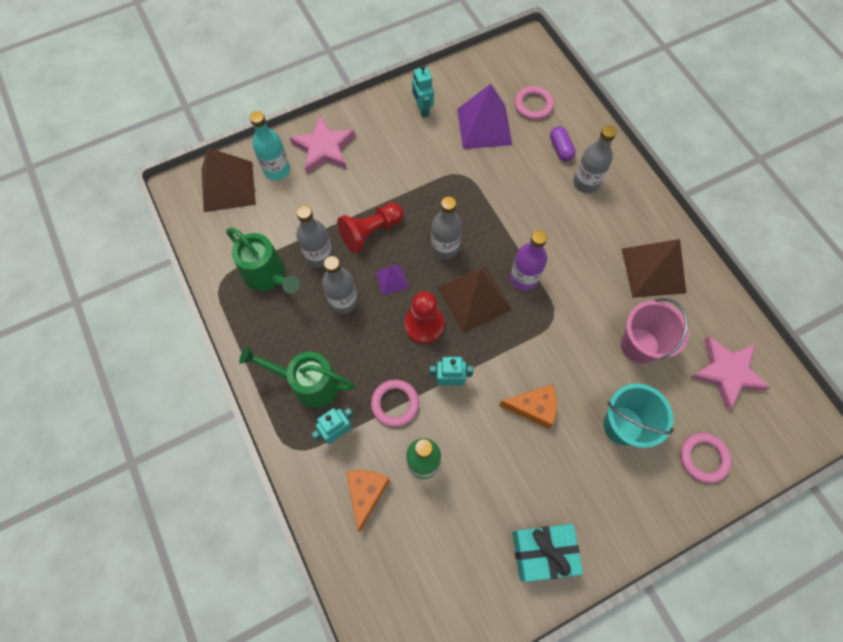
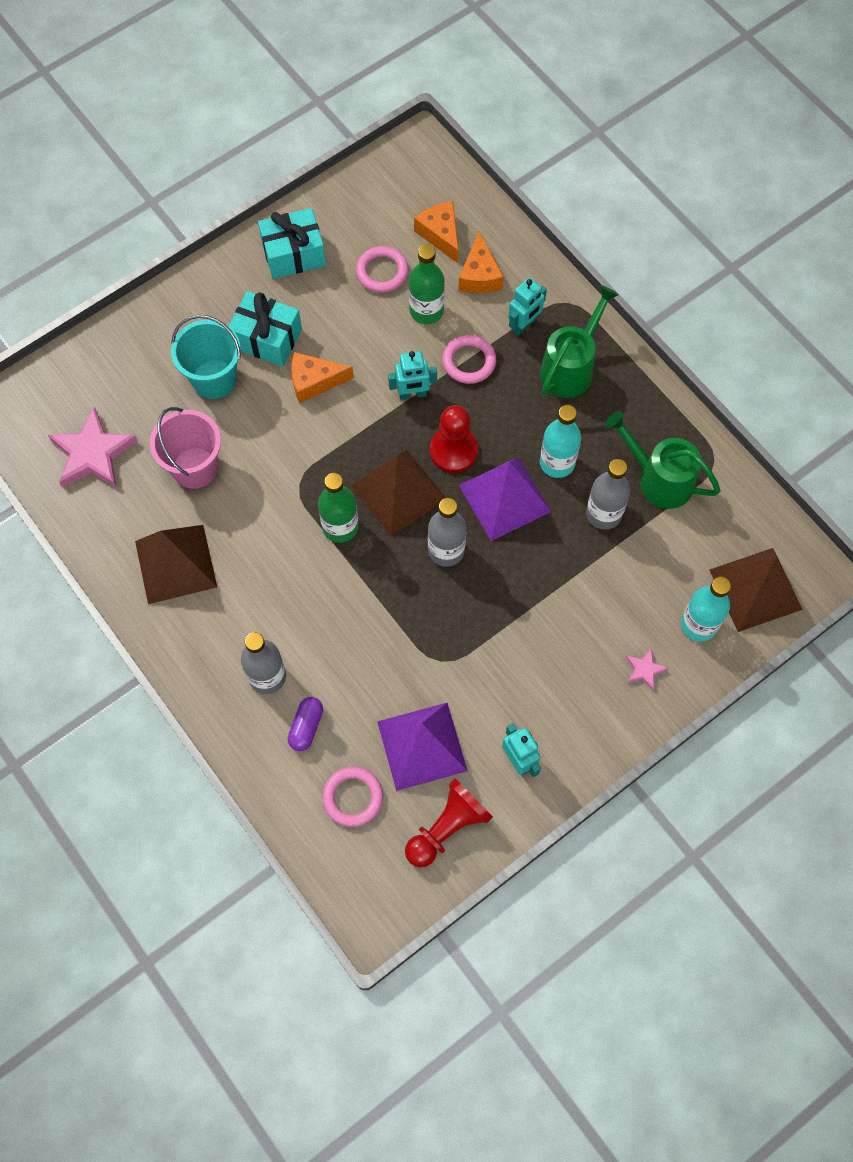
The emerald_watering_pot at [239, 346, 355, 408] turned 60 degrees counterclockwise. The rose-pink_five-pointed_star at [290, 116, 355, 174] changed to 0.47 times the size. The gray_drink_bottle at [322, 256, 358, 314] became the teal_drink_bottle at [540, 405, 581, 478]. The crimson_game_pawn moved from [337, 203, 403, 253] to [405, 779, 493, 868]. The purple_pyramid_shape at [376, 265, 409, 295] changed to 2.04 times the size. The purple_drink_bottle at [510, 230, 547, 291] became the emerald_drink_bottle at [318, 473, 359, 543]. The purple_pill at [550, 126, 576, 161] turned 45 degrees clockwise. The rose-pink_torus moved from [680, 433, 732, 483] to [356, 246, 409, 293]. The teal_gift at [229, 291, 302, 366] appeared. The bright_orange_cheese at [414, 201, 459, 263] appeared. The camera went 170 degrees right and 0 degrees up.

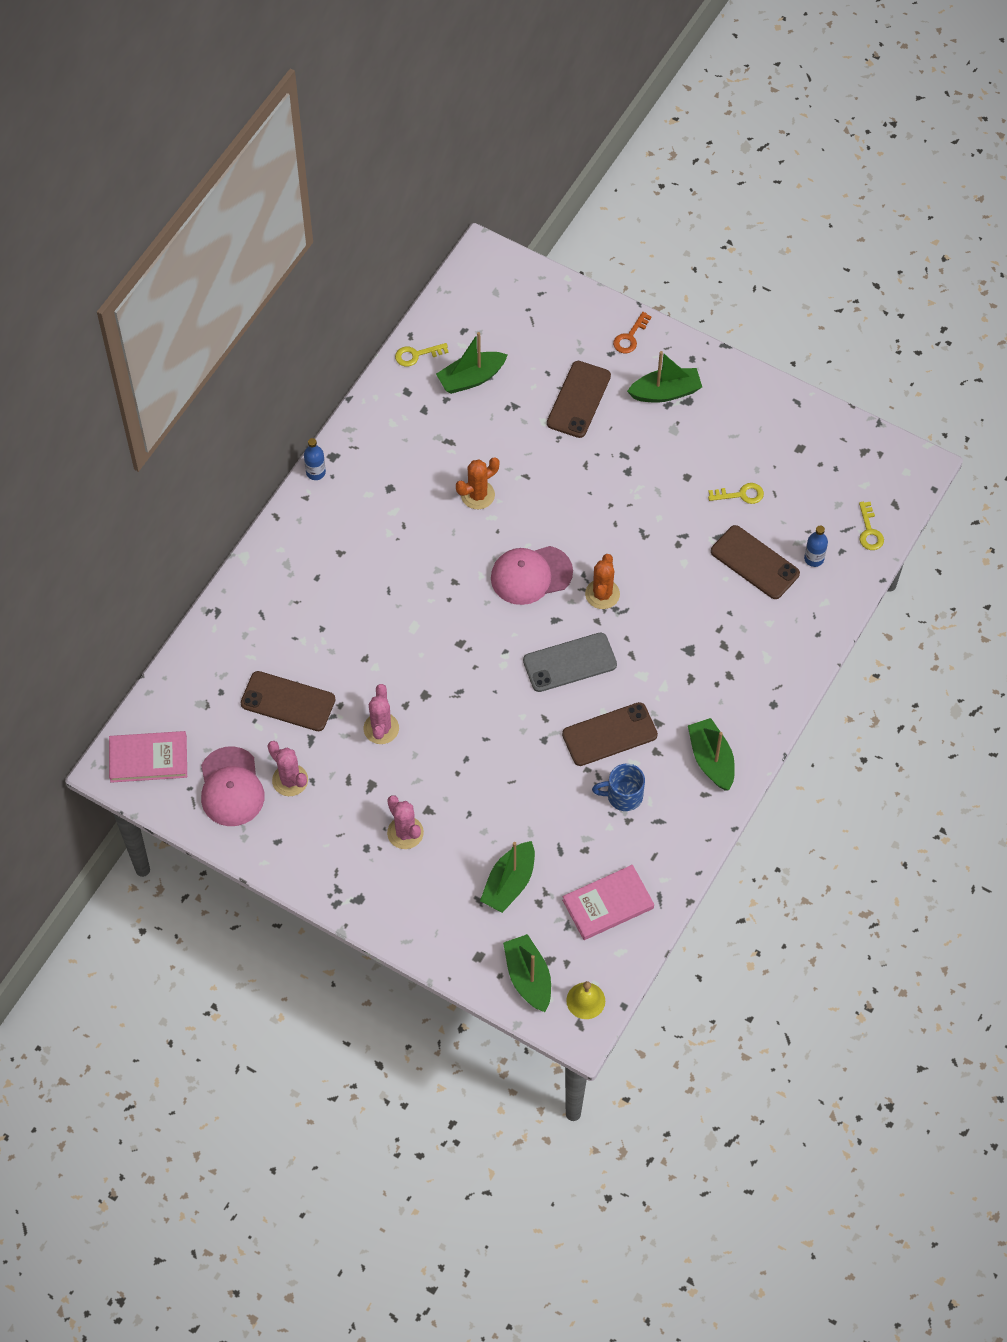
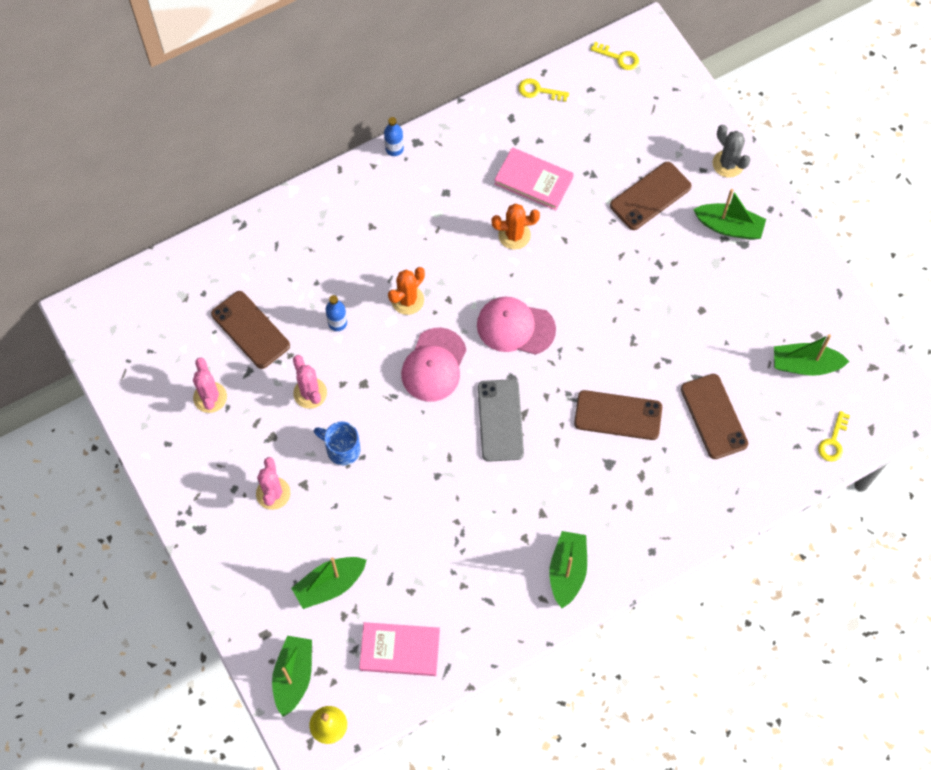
The rose-pink_hardcover moved from [109, 731, 187, 783] to [494, 147, 574, 211]. The rose-pink_cap moved from [201, 746, 264, 826] to [401, 328, 466, 402]. The rose-pink_saguaro_cactus at [363, 684, 399, 744] turned 60 degrees counterclockwise. The emerald_toy_boat moved from [436, 332, 507, 394] to [774, 334, 850, 376]. The gray_phone at [523, 633, 617, 692] turned 75 degrees clockwise. The russet_phone moved from [562, 702, 658, 766] to [574, 390, 662, 440]. The bright_orange_saguaro_cactus moved from [585, 554, 620, 609] to [388, 267, 425, 315]. The royal_blue_mug moved from [592, 763, 645, 811] to [314, 422, 360, 465]. The bright_orange_latchkey at [613, 312, 651, 353] was replaced by the gray_saguaro_cactus at [713, 125, 751, 178]. The yellow_latchkey moved from [708, 483, 764, 504] to [590, 42, 639, 70]. The royal_blue_drink_bottle moved from [804, 526, 828, 567] to [326, 295, 347, 331]. The camera went 30 degrees right and 5 degrees up.

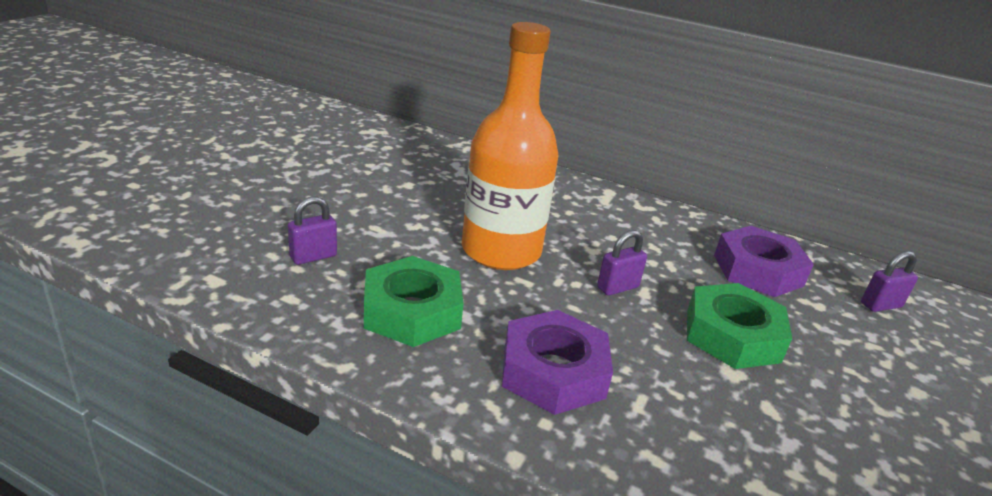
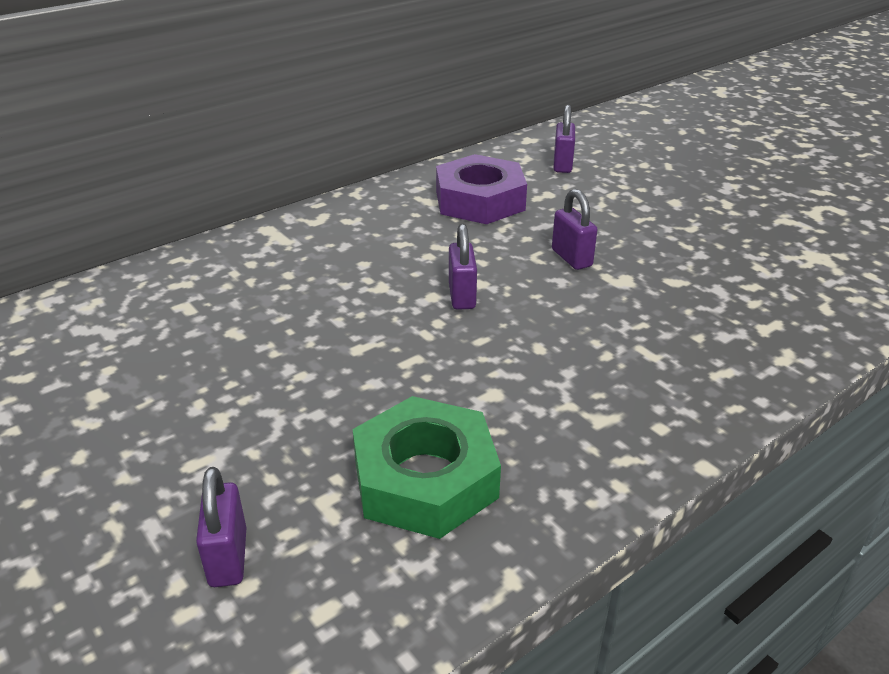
The bright_orange_drink_bottle at [462, 22, 559, 270] disappeared. The purple_hexagon_nut at [502, 310, 613, 415] disappeared. The emerald_hexagon_nut at [687, 283, 792, 369] was replaced by the purple_padlock at [552, 189, 597, 270]. The camera went 60 degrees left and 5 degrees up.

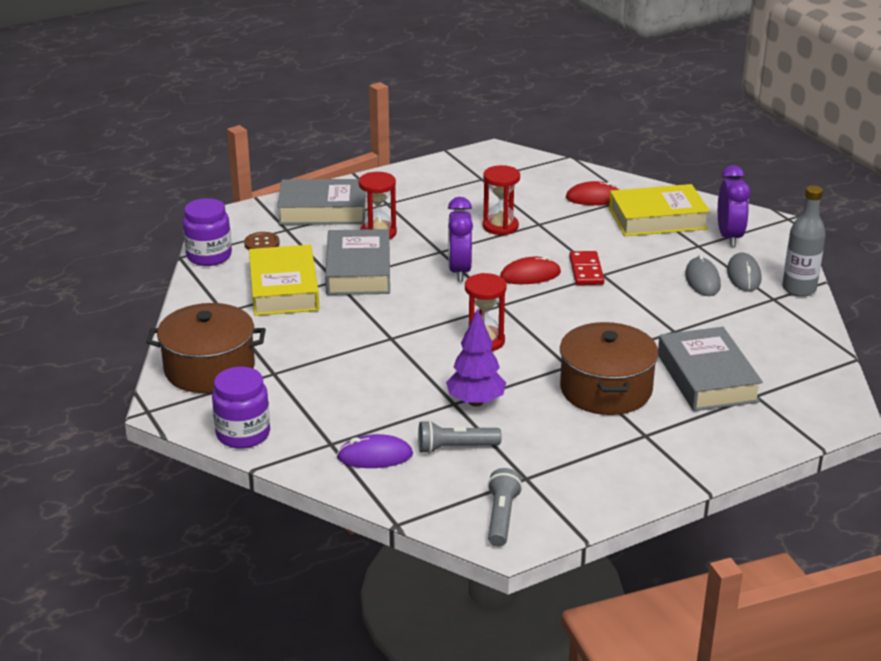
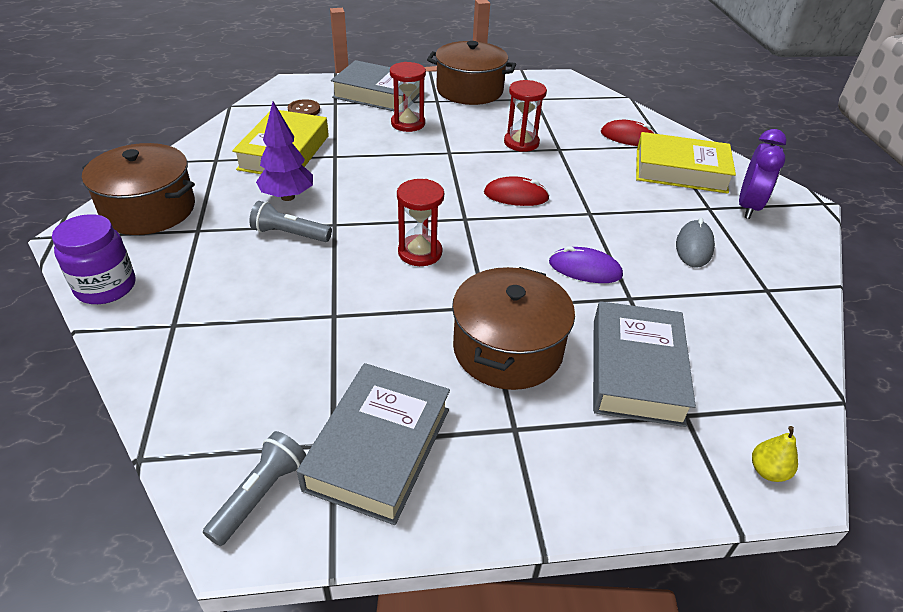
The purple_preserve_jar at [183, 198, 232, 266] disappeared. The gray_hardcover moved from [325, 229, 390, 295] to [297, 363, 450, 525]. The purple_mouse moved from [337, 434, 413, 468] to [549, 246, 623, 283]. The gray_pocket_torch moved from [418, 420, 502, 454] to [249, 201, 332, 242]. The purple_tree moved from [446, 308, 506, 407] to [256, 102, 313, 201]. The purple_bedside_clock at [448, 197, 473, 282] disappeared. The crimson_domino at [569, 251, 604, 285] disappeared. The gray_mouse at [727, 252, 761, 292] disappeared. The gray_drink_bottle at [782, 185, 826, 297] disappeared. The russet_pot at [427, 41, 516, 105] appeared. The yellow_pear at [752, 426, 798, 482] appeared. The camera went 20 degrees right and 10 degrees up.

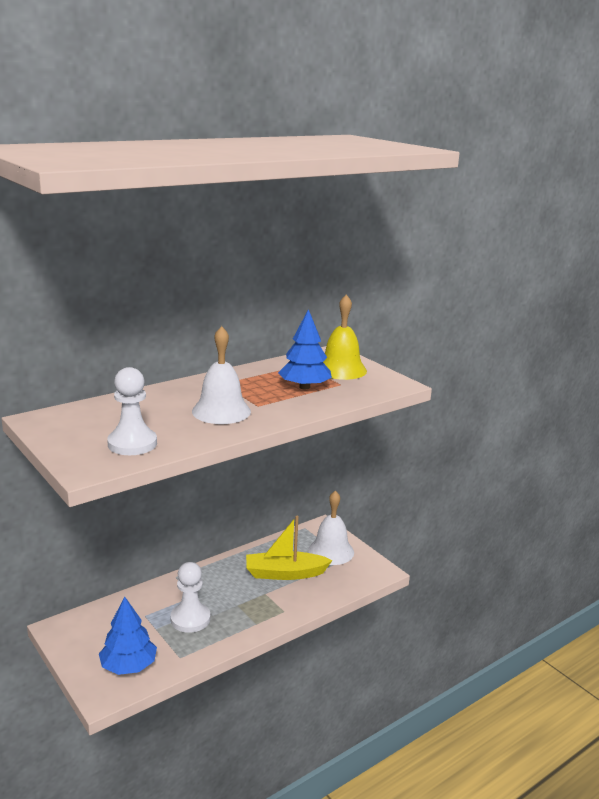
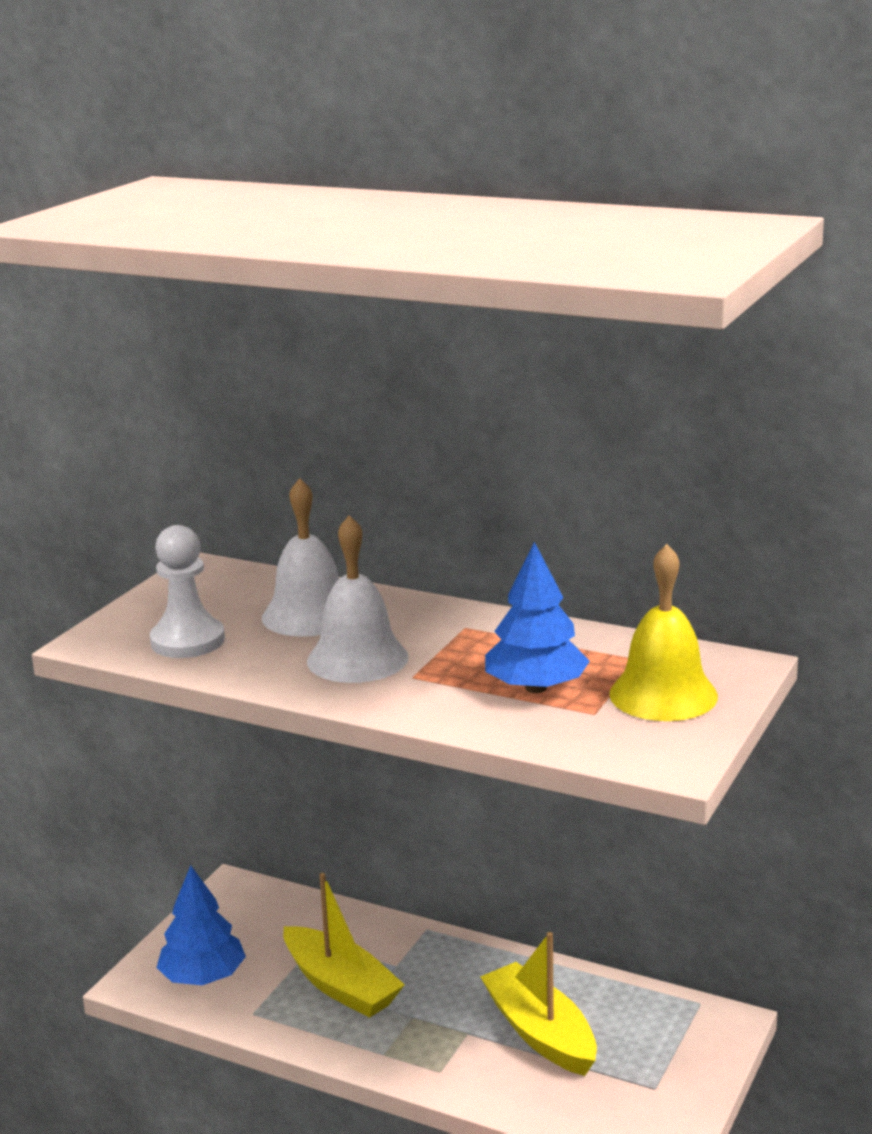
The white_game_pawn at [170, 562, 210, 633] was replaced by the yellow_toy_boat at [283, 873, 405, 1018]. The white_hand_bell moved from [308, 491, 354, 565] to [262, 478, 339, 637]. The camera went 65 degrees right and 0 degrees up.

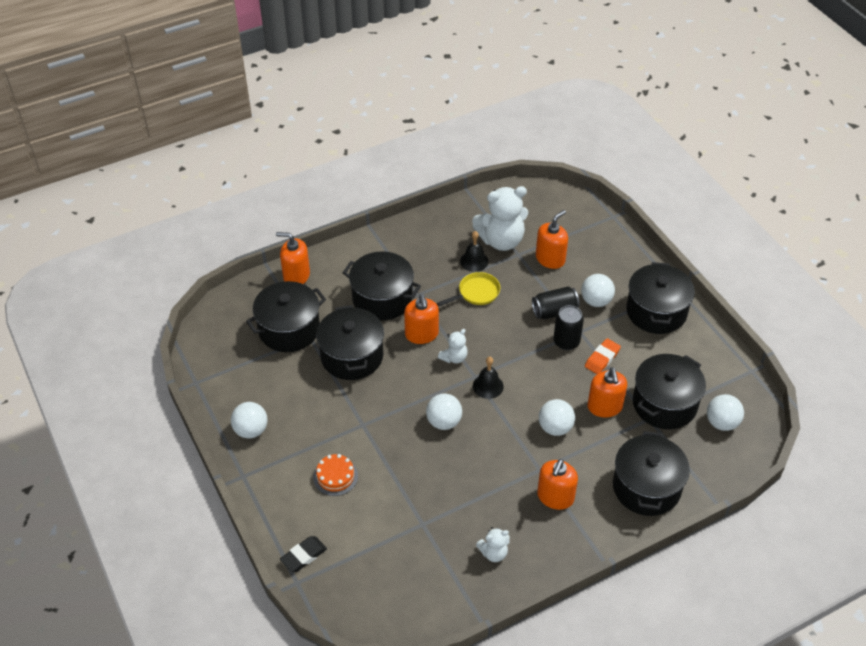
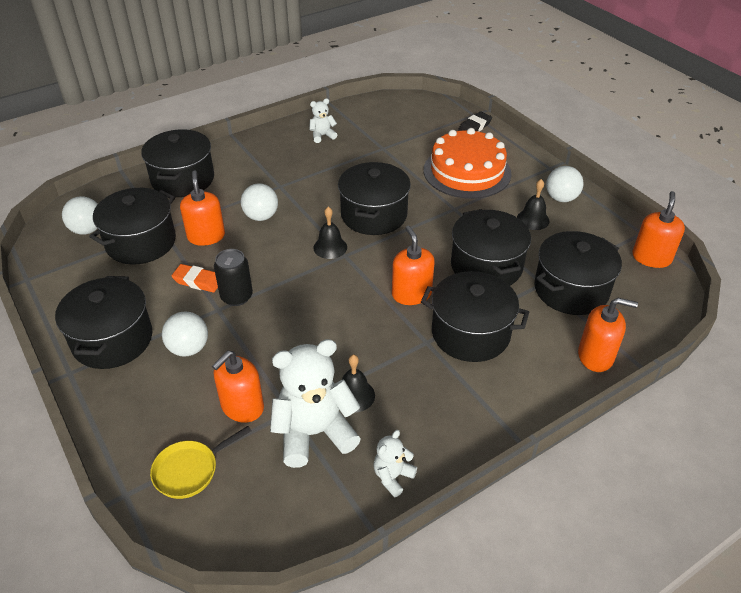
The bright_orange_layer_cake at [313, 454, 358, 496] changed to 2.14 times the size. The white_ball at [426, 394, 462, 430] was replaced by the ebony_pot at [338, 162, 411, 235]. The yellow_pan moved from [437, 272, 500, 306] to [150, 426, 251, 499]. The white_stuffed_bear moved from [438, 329, 468, 363] to [373, 430, 417, 497]. The ebony_tin at [532, 286, 580, 319] disappeared. The bright_orange_soap_dispenser moved from [537, 459, 578, 510] to [632, 191, 685, 268]. The bright_orange_gum_eraser at [585, 338, 621, 374] turned 75 degrees clockwise. The ebony_hand_bell at [517, 179, 550, 230] appeared. The camera went 175 degrees right and 5 degrees down.

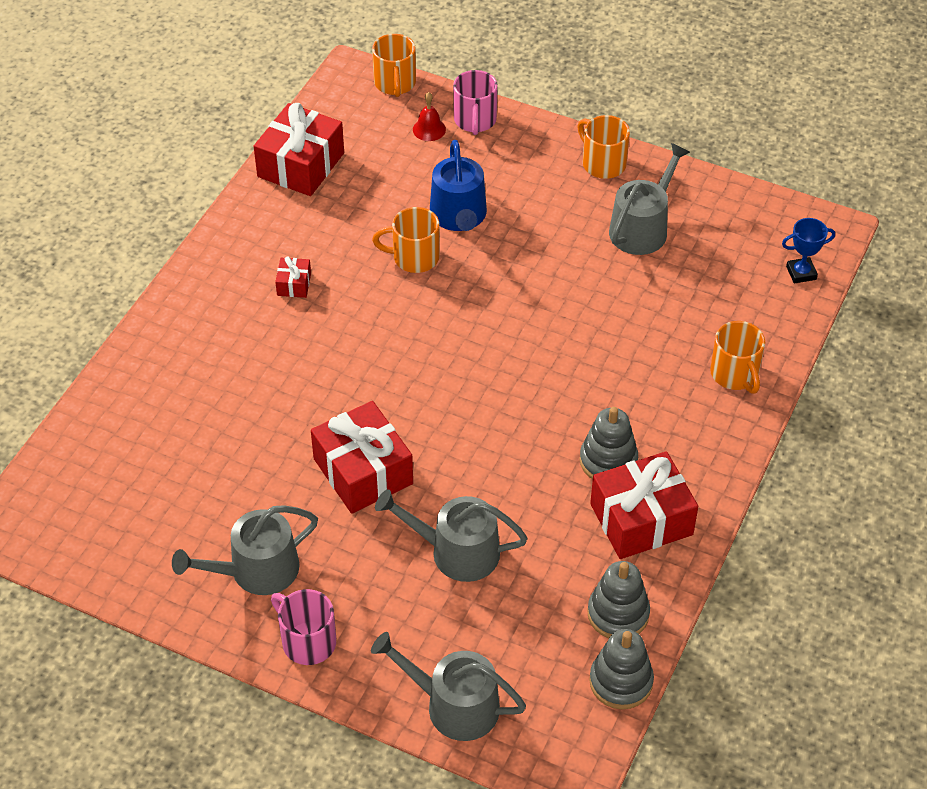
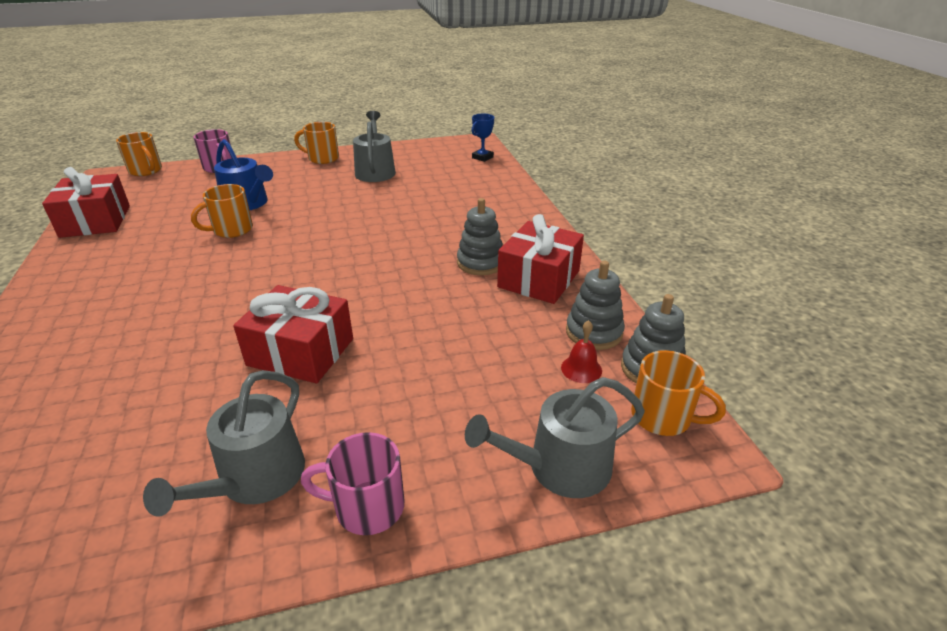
The crimson_gift at [275, 256, 311, 298] disappeared. The gray_watering_pot at [375, 489, 528, 582] disappeared. The crimson_hand_bell moved from [413, 92, 446, 141] to [561, 320, 602, 383]. The bright_orange_mug moved from [710, 321, 765, 394] to [631, 350, 726, 436]. The camera went 40 degrees left and 15 degrees down.

